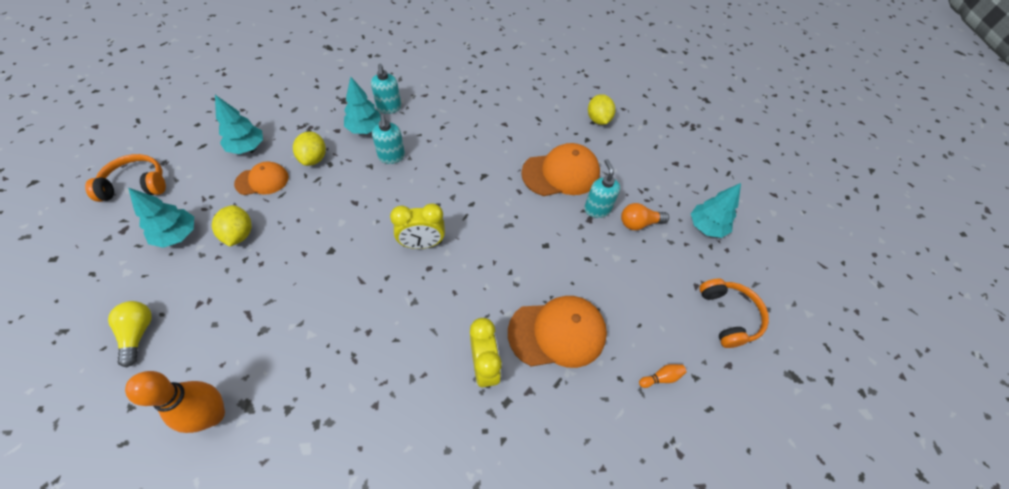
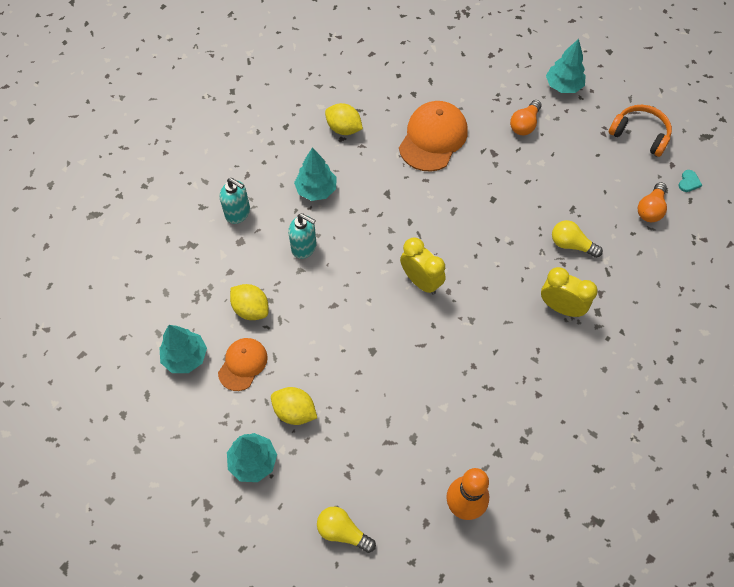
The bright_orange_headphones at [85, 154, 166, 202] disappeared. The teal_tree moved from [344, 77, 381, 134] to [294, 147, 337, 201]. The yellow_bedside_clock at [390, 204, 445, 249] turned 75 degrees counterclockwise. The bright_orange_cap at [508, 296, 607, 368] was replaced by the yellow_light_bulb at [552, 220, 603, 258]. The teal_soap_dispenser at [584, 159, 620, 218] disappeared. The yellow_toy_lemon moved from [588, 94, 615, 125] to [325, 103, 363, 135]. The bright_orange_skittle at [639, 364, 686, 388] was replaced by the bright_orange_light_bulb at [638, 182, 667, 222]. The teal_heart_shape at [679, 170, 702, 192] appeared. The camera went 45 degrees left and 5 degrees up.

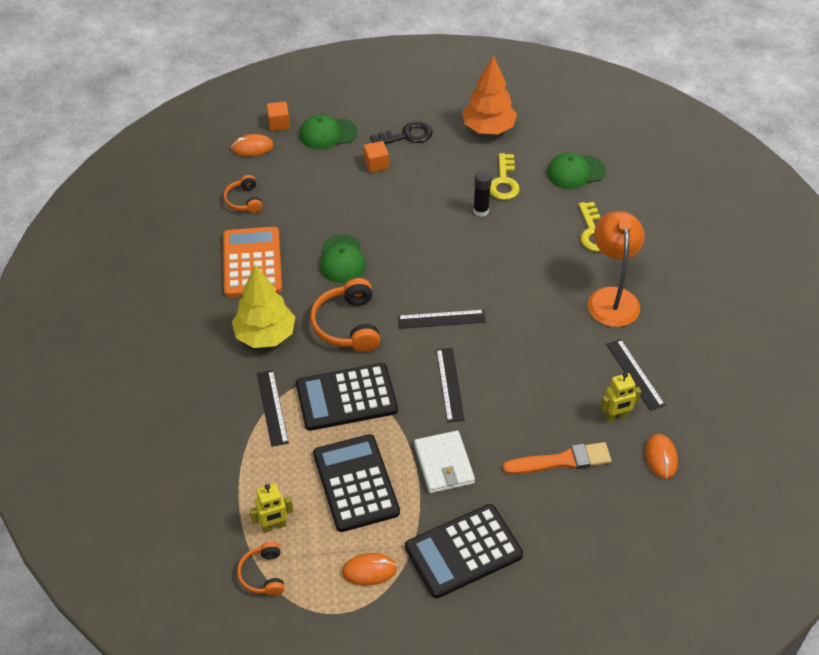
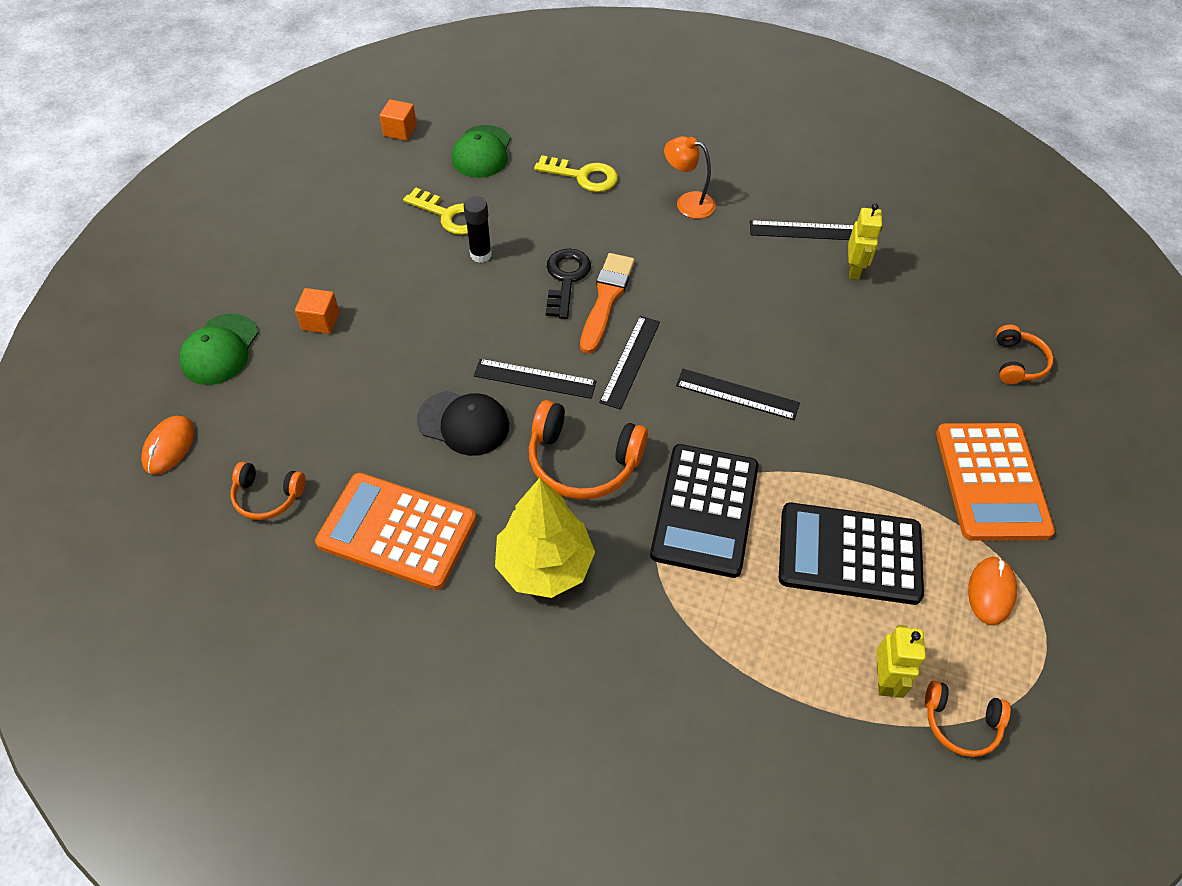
The ebony_straightedge moved from [257, 370, 289, 447] to [474, 359, 597, 399]. The bright_orange_cube moved from [267, 101, 290, 131] to [379, 99, 417, 141]. The emerald_cap at [320, 235, 366, 283] became the ebony_cap at [417, 391, 509, 456]. The ebony_latchkey moved from [370, 121, 433, 144] to [546, 249, 591, 319]. The ebony_calculator at [405, 504, 523, 598] became the bright_orange_calculator at [936, 423, 1055, 541]. The white_billfold at [414, 430, 475, 493] disappeared. The bright_orange_tree at [462, 55, 517, 134] disappeared. The bright_orange_brush moved from [503, 442, 611, 475] to [580, 253, 635, 354]. The bright_orange_lamp at [588, 211, 645, 327] changed to 0.60 times the size. The bright_orange_mouse at [645, 434, 678, 479] disappeared. The bright_orange_headphones at [996, 325, 1053, 384] appeared. The camera went 65 degrees left and 5 degrees up.

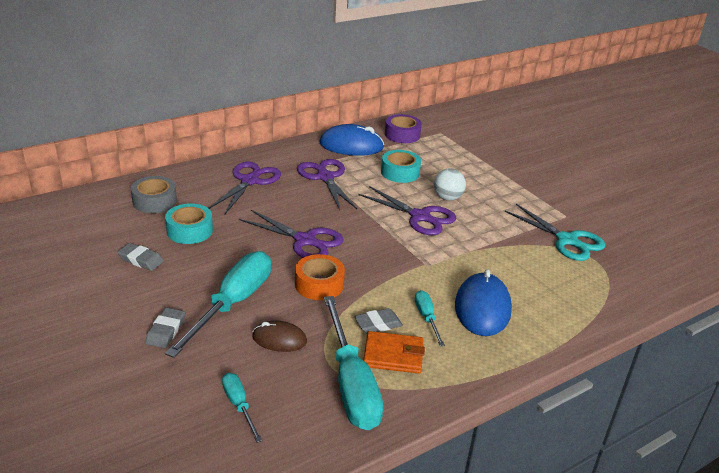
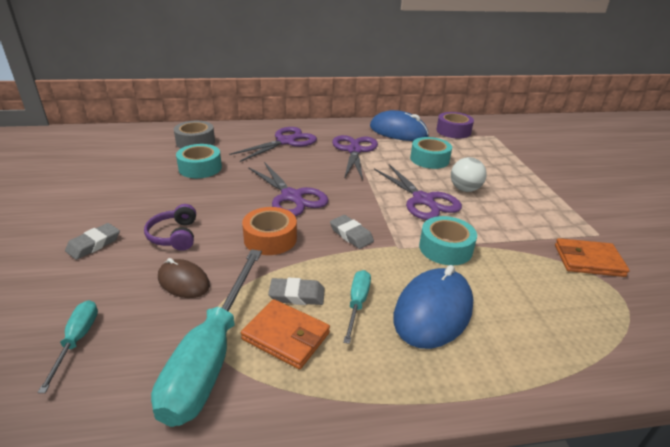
The gray_gum_eraser moved from [118, 243, 164, 271] to [330, 215, 374, 249]. The teal_flat_screwdriver at [165, 251, 271, 358] was replaced by the purple_headphones at [144, 204, 196, 251]. The teal_shears at [505, 204, 605, 261] was replaced by the bright_orange_billfold at [555, 238, 630, 277]. The teal_sticky_tape at [419, 216, 477, 265] appeared. The camera went 25 degrees right and 0 degrees up.

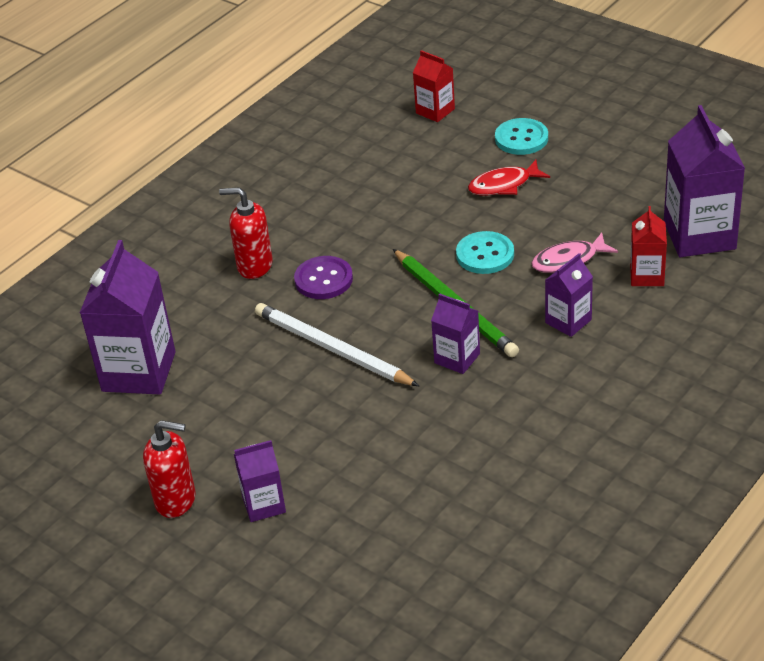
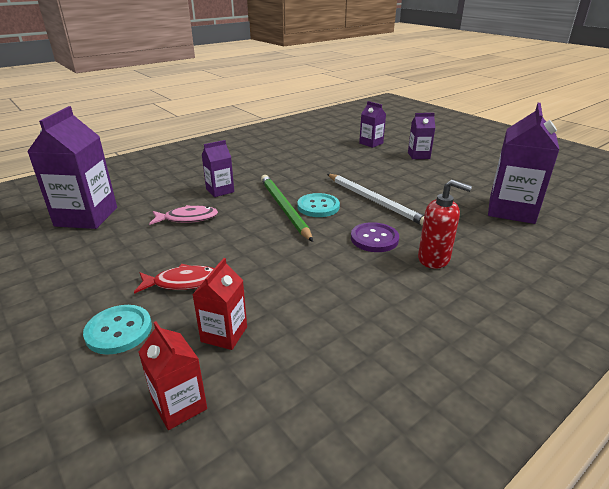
The crimson_soap_dispenser at [143, 420, 196, 518] disappeared. The purple_milk_carton moved from [431, 293, 480, 374] to [359, 101, 386, 148]. The teal_button moved from [456, 231, 514, 274] to [297, 193, 340, 217]. The crimson_milk_carton moved from [630, 206, 667, 286] to [192, 258, 247, 350]. The camera went 170 degrees left and 10 degrees down.

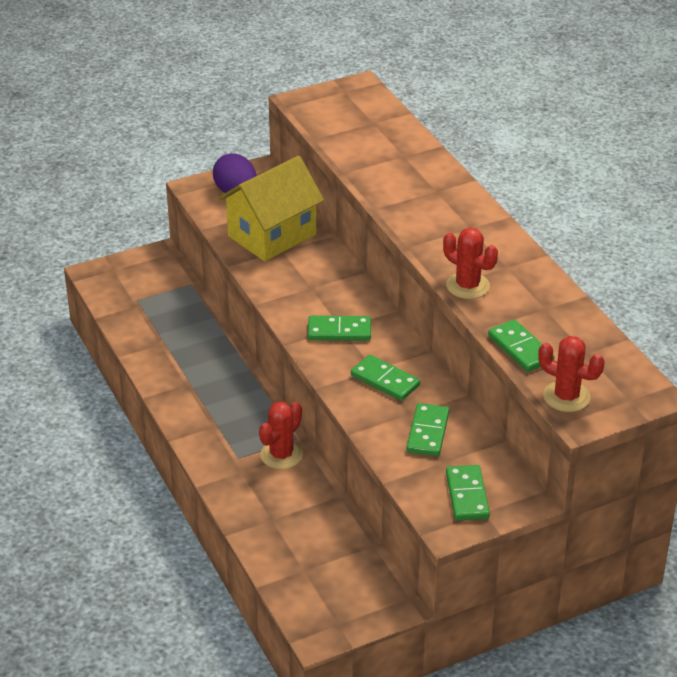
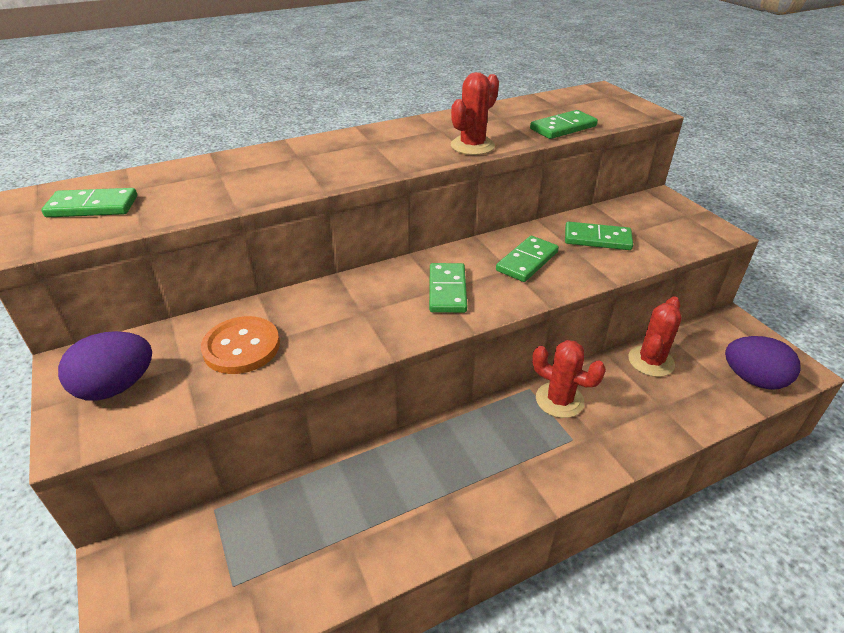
The yellow_toy_house at [218, 156, 324, 261] was replaced by the bright_orange_button at [201, 316, 280, 374]. The emerald_domino moved from [446, 465, 490, 520] to [41, 188, 137, 217]. The crimson_saguaro_cactus moved from [538, 336, 605, 412] to [628, 296, 681, 377]. The purple_toy_egg at [725, 336, 800, 390] appeared. The camera went 90 degrees left and 0 degrees up.

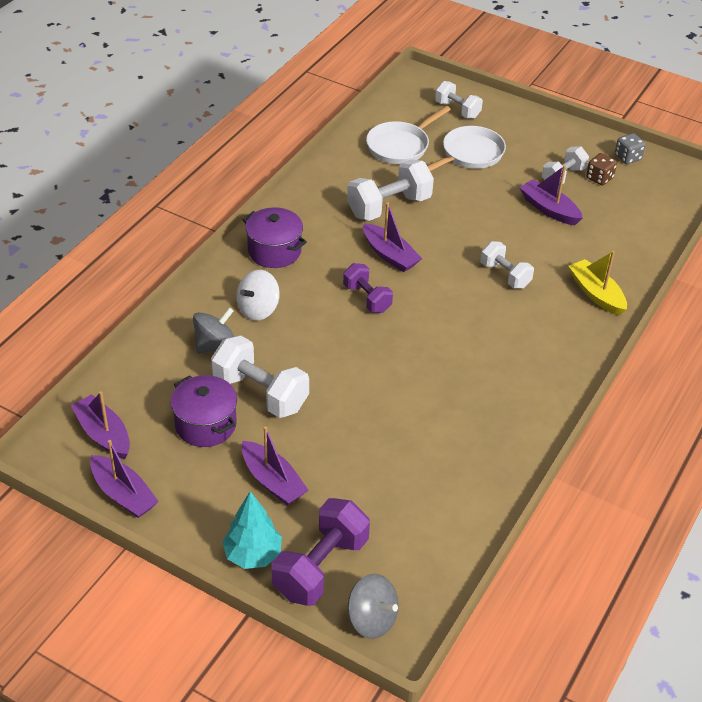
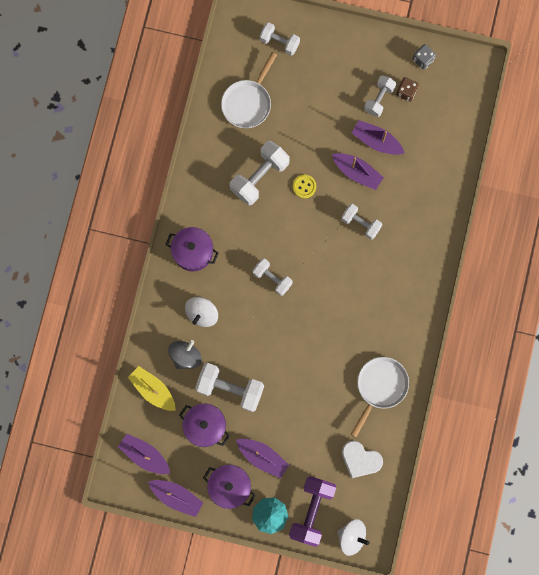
The purple_free_weight at [343, 263, 393, 313] became the white_free_weight at [252, 258, 293, 296]. The gray_whirligig at [348, 574, 399, 639] became the white_whirligig at [337, 519, 369, 556]. The purple_toy_boat moved from [363, 202, 422, 272] to [332, 153, 384, 190]. The white_pan moved from [427, 126, 506, 171] to [351, 357, 409, 437]. The yellow_toy_boat moved from [569, 251, 627, 315] to [128, 366, 176, 411]. The purple_pot at [203, 465, 256, 509] appeared. The yellow_button at [293, 175, 316, 198] appeared. The white_heart_shape at [342, 441, 383, 478] appeared. The camera went 15 degrees left and 35 degrees up.

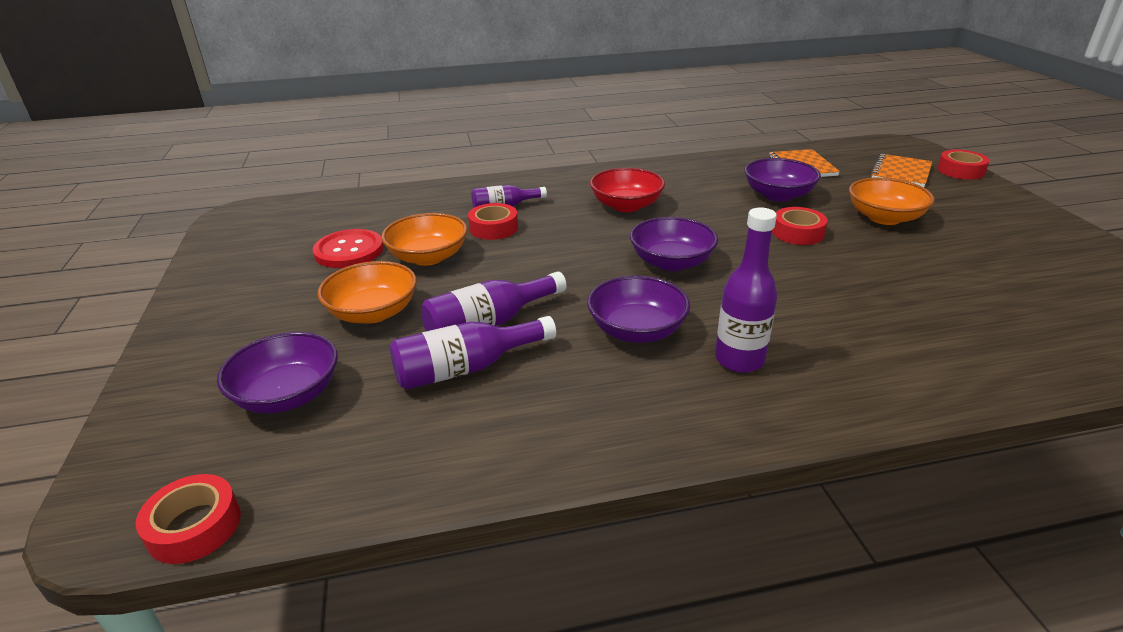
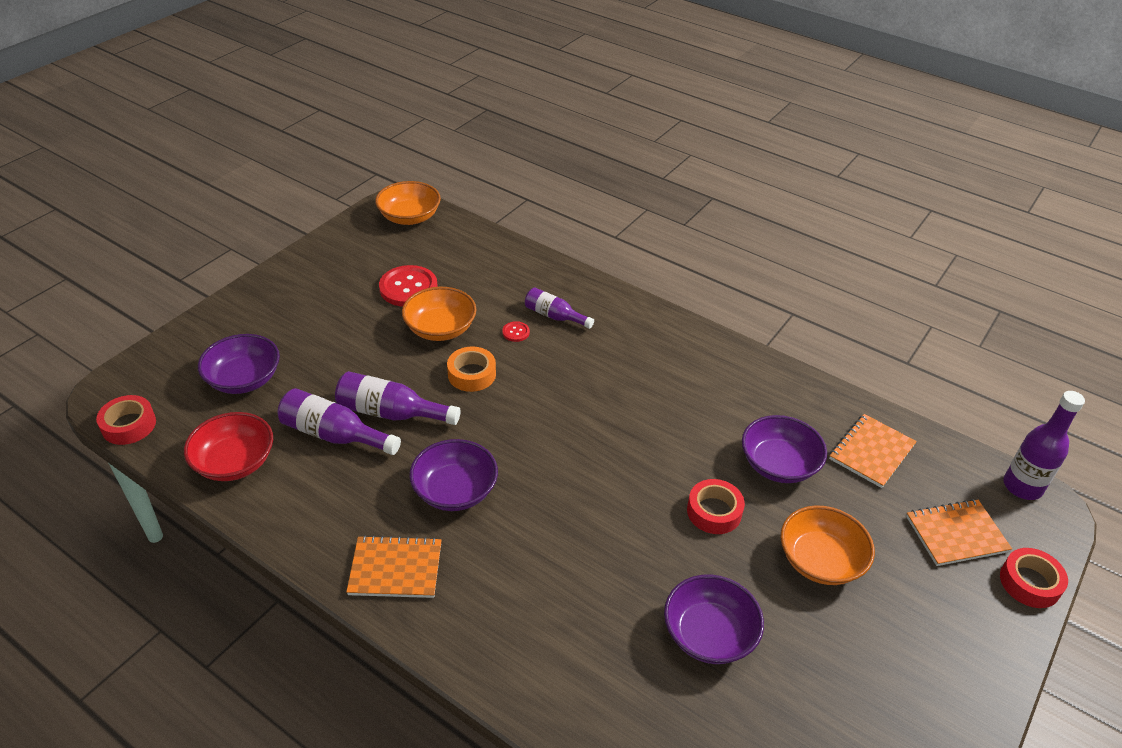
The bright_orange_deep_dish moved from [317, 261, 417, 324] to [375, 181, 441, 225]. The crimson_sticky_tape at [468, 203, 518, 240] was replaced by the crimson_button at [502, 321, 530, 342]. The crimson_deep_dish moved from [590, 168, 665, 212] to [184, 412, 273, 481]. The purple_deep_dish moved from [630, 217, 718, 271] to [664, 575, 764, 664]. The purple_drink_bottle moved from [715, 207, 777, 373] to [1003, 391, 1085, 500]. The bright_orange_notebook at [346, 535, 442, 598] appeared. The bright_orange_sticky_tape at [447, 346, 496, 392] appeared. The camera went 45 degrees right and 10 degrees up.

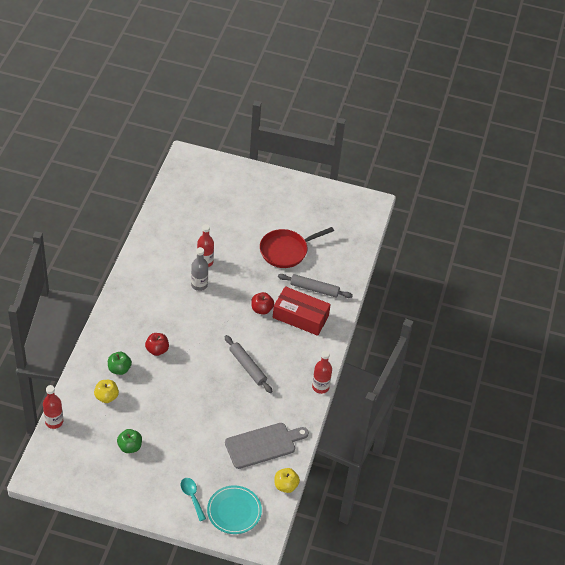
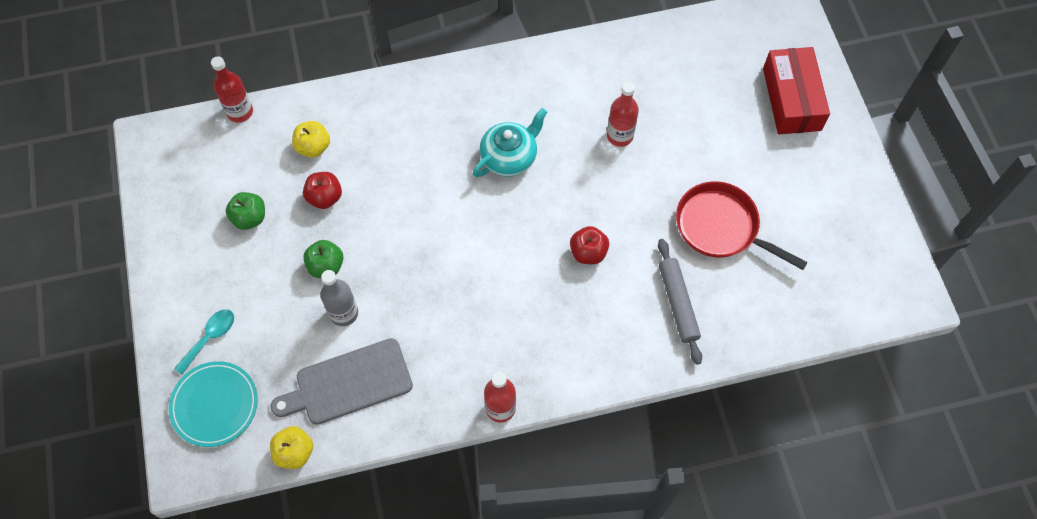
The emerald_apple moved from [108, 352, 132, 375] to [303, 240, 344, 278]. The crimson_apple moved from [145, 333, 169, 356] to [303, 172, 342, 209]. The gray_drink_bottle moved from [191, 247, 208, 291] to [320, 270, 358, 326]. The gray_rolling_pin at [225, 335, 273, 393] disappeared. The gray_cutting_board at [225, 423, 309, 469] turned 120 degrees clockwise. The crimson_box moved from [273, 286, 331, 336] to [763, 47, 830, 134]. The teal_tea_pot at [473, 108, 547, 177] appeared. The camera went 65 degrees right and 15 degrees up.

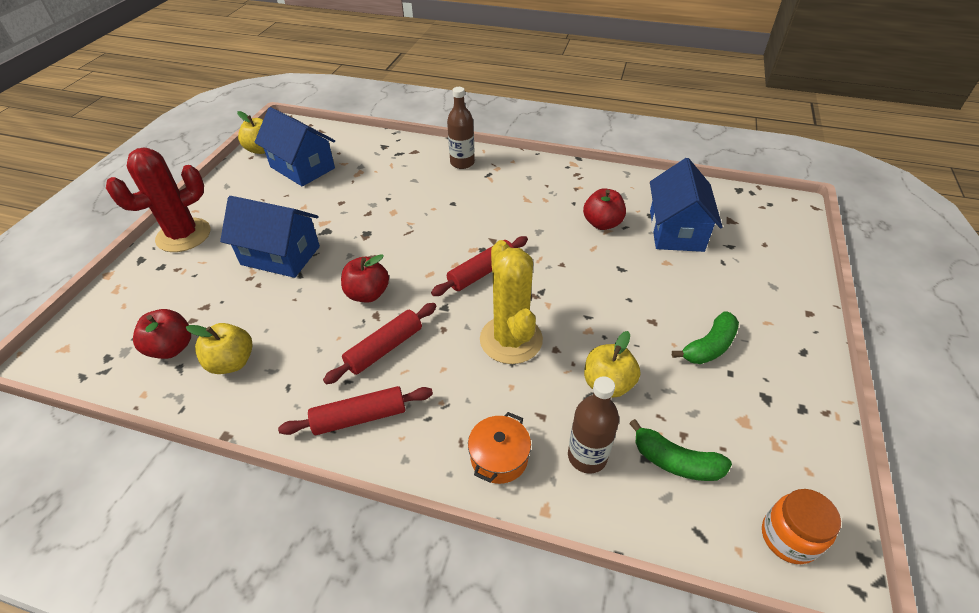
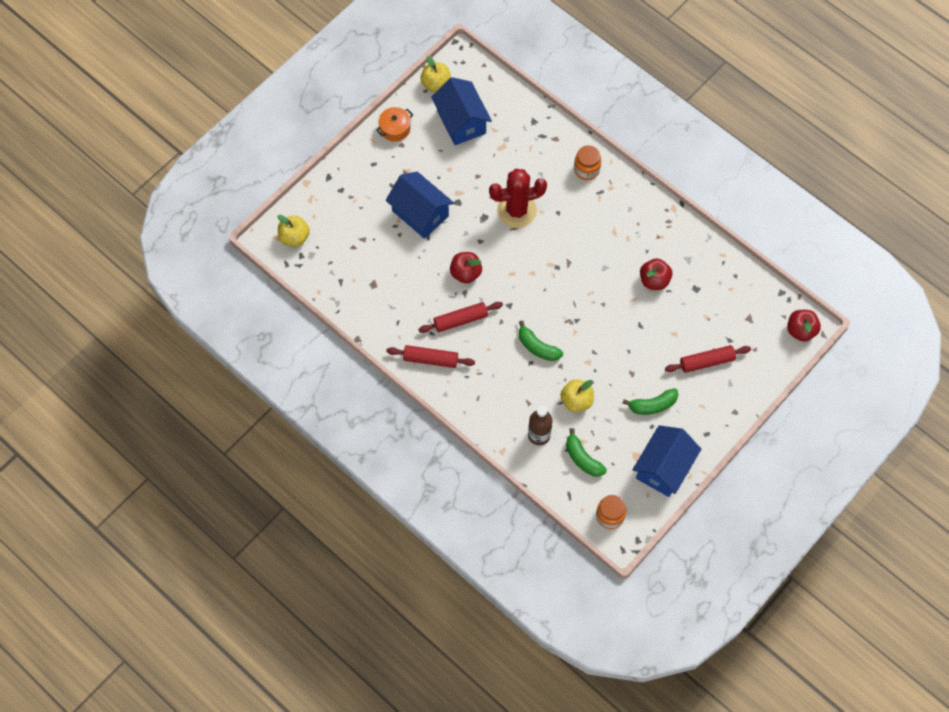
The crimson_saguaro_cactus moved from [106, 148, 210, 252] to [489, 169, 547, 228]. The crimson_apple moved from [133, 309, 191, 359] to [787, 310, 821, 342]. The yellow_apple moved from [186, 323, 253, 374] to [277, 215, 310, 247]. The crimson_rolling_pin moved from [431, 236, 528, 296] to [665, 345, 751, 373]. The russet_drink_bottle at [447, 87, 475, 169] was replaced by the bright_orange_preserve_jar at [574, 145, 601, 180]. The bright_orange_pot moved from [468, 412, 531, 484] to [376, 107, 413, 142]. The yellow_saguaro_cactus at [480, 240, 543, 364] was replaced by the emerald_banana_fruit at [519, 320, 563, 361]. The royal_blue_toy_house moved from [650, 158, 723, 252] to [632, 425, 701, 497]. The camera went 25 degrees right and 20 degrees up.

